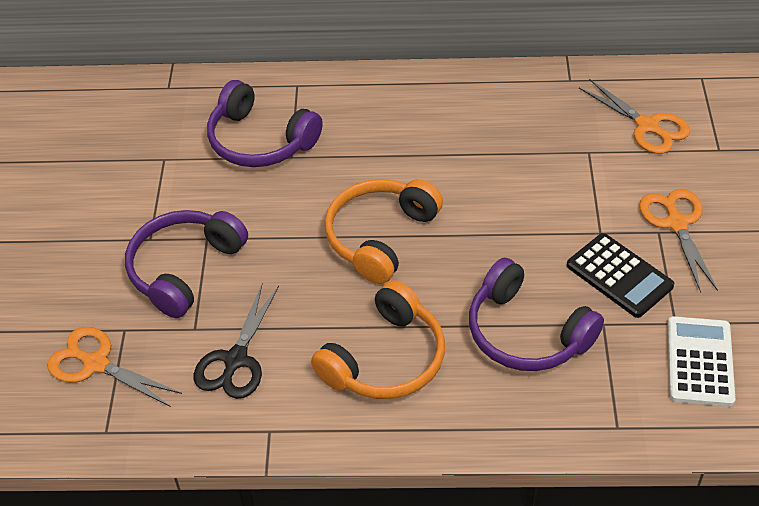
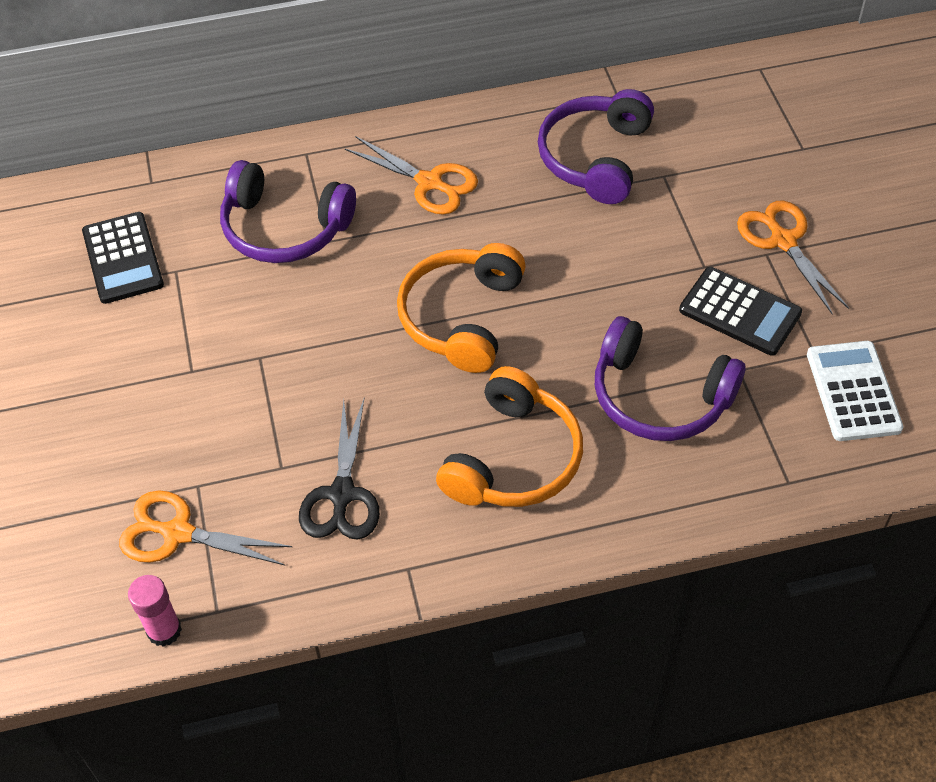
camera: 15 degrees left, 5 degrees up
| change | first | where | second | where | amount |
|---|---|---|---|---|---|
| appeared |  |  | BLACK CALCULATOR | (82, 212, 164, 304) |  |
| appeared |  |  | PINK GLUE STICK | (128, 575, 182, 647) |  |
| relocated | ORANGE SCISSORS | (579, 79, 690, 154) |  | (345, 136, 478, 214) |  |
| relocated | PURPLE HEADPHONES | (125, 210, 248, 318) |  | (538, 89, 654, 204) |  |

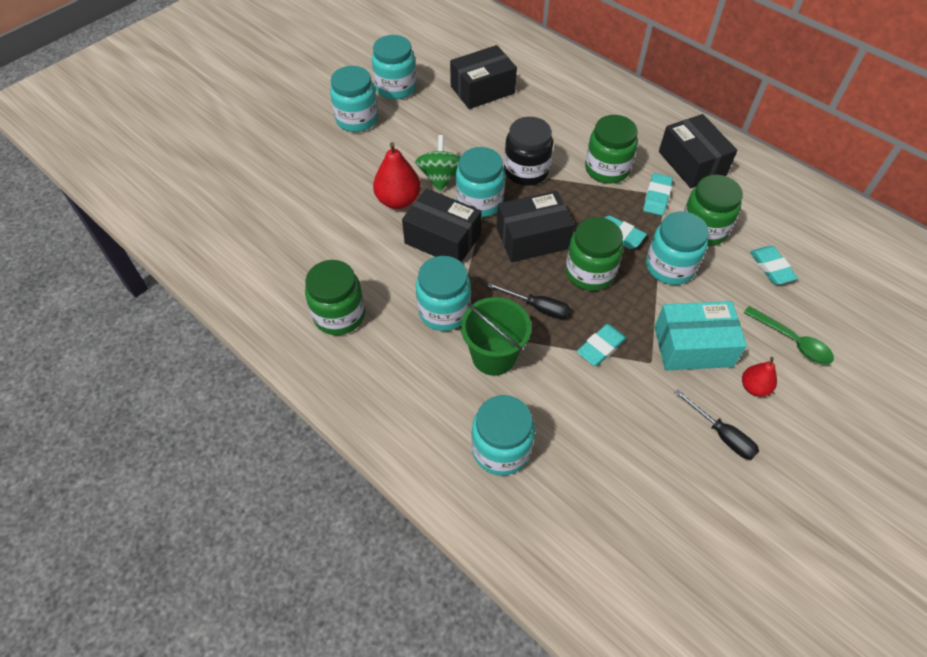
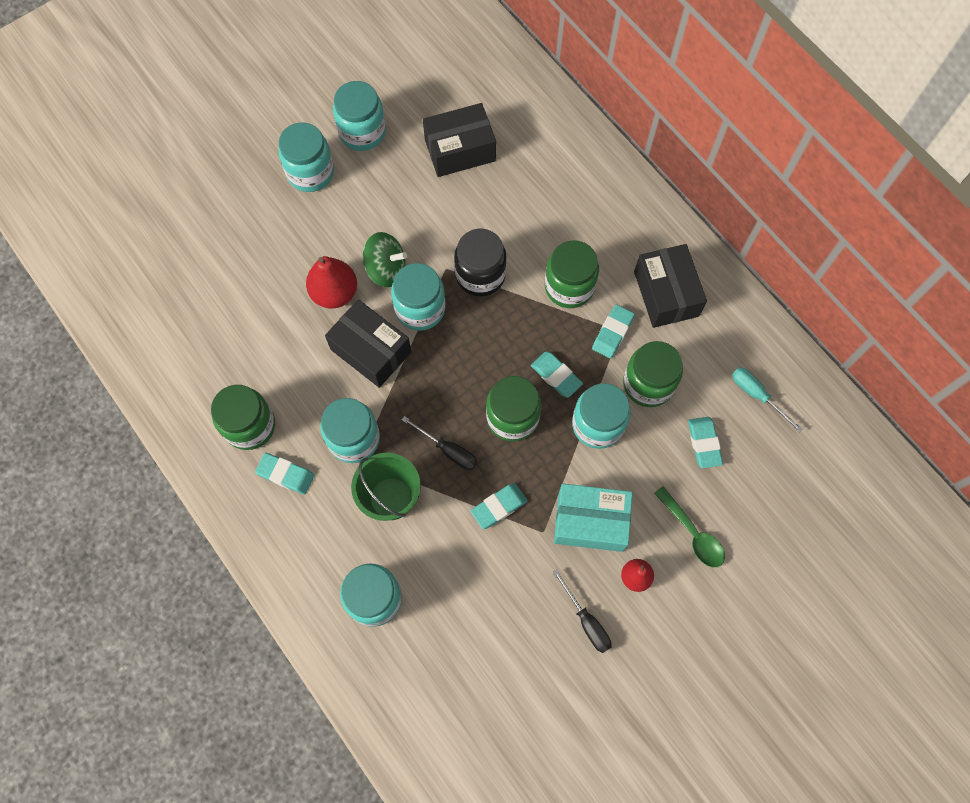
camera: 10 degrees right, 15 degrees up
| change | first | where | second | where | amount |
|---|---|---|---|---|---|
| appeared |  |  | TURQUOISE ERASER | (255, 453, 315, 495) |  |
| spun | GREEN SPINNING TOP | (415, 135, 460, 192) |  | (363, 232, 407, 287) | 90 degrees clockwise |
| appeared |  |  | TURQUOISE SCREWDRIVER | (732, 367, 803, 432) |  |
| missing | BLACK BOX | (497, 191, 574, 262) |  |  |  |

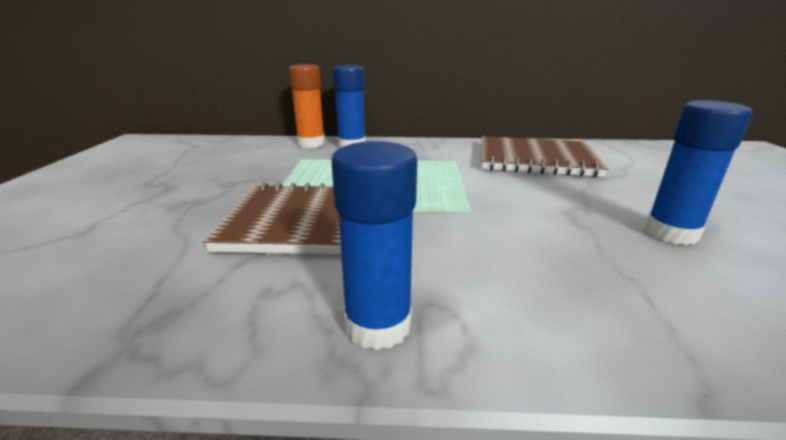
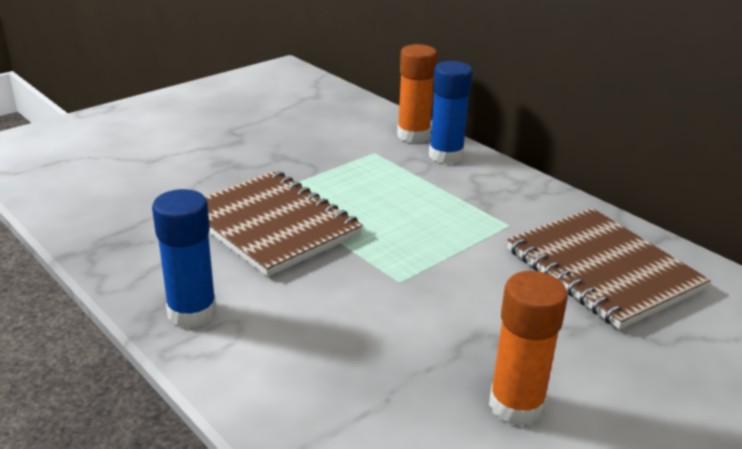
camera: 45 degrees right, 5 degrees up
| change | first | where | second | where | amount |
|---|---|---|---|---|---|
| colour | BLUE GLUE STICK | (645, 100, 753, 245) | ORANGE GLUE STICK | (489, 271, 568, 426) |  |

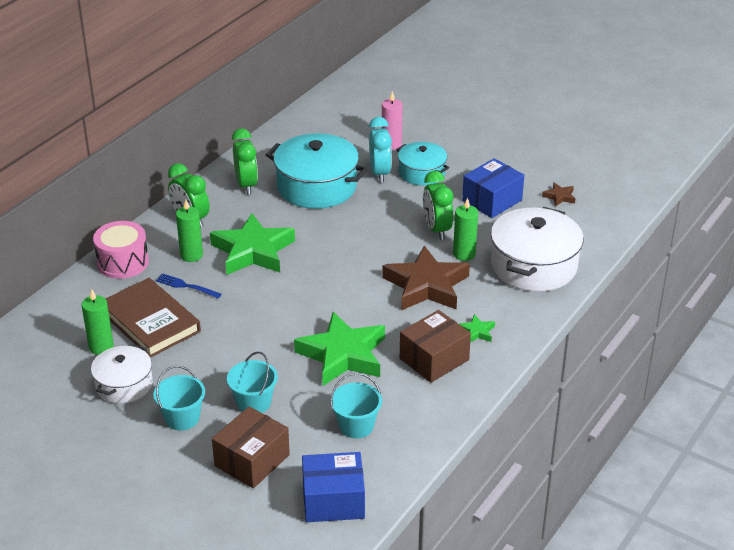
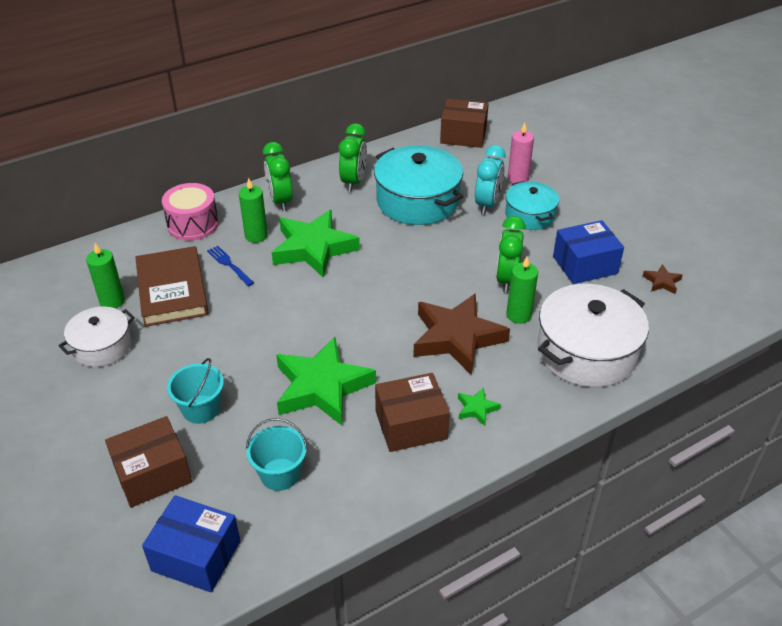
camera: 25 degrees right, 5 degrees up
| change | first | where | second | where | amount |
|---|---|---|---|---|---|
| appeared |  |  | BROWN BOX | (440, 99, 489, 148) |  |
| missing | TURQUOISE BUCKET | (153, 366, 205, 431) |  |  |  |

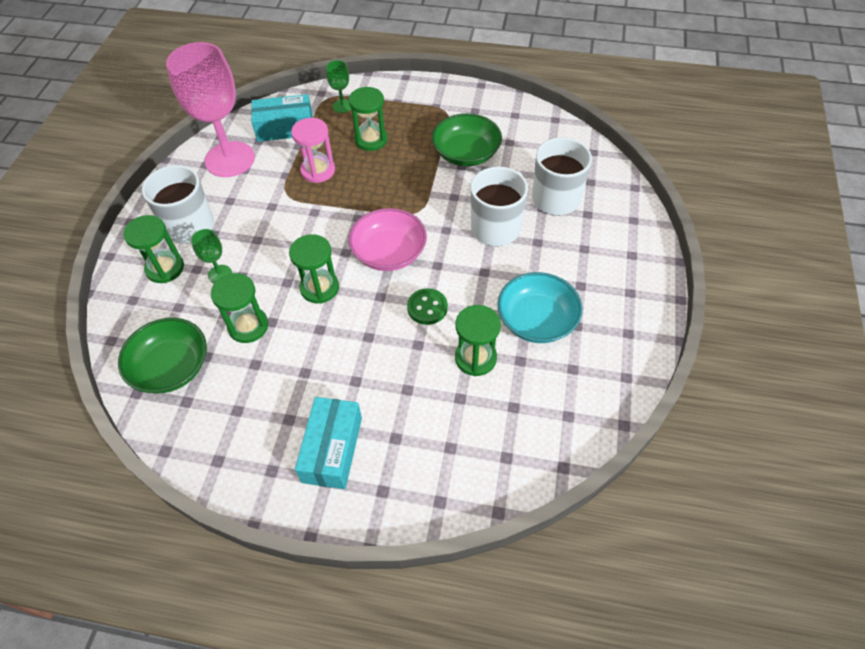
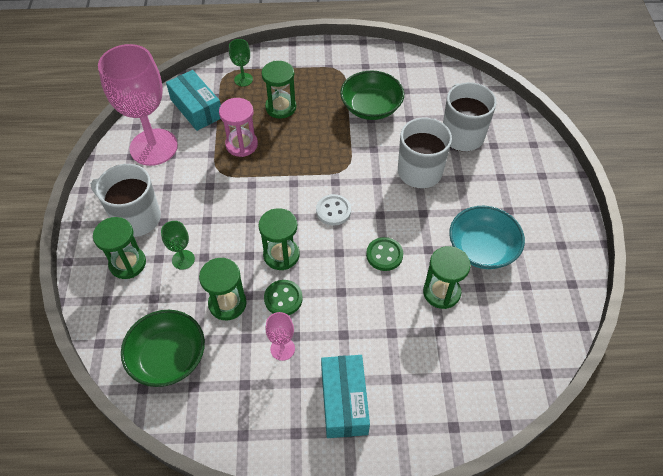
camera: 15 degrees left, 0 degrees up
| change | first | where | second | where | amount |
|---|---|---|---|---|---|
| spun | TURQUOISE BOX | (251, 94, 313, 142) |  | (166, 70, 221, 131) | 75 degrees clockwise |
| appeared |  |  | GREEN BUTTON | (264, 280, 303, 315) |  |
| appeared |  |  | PINK GOBLET | (265, 312, 295, 361) |  |
| exchanged | PINK BOWL | (349, 208, 427, 271) | WHITE BUTTON | (316, 194, 351, 226) |  |

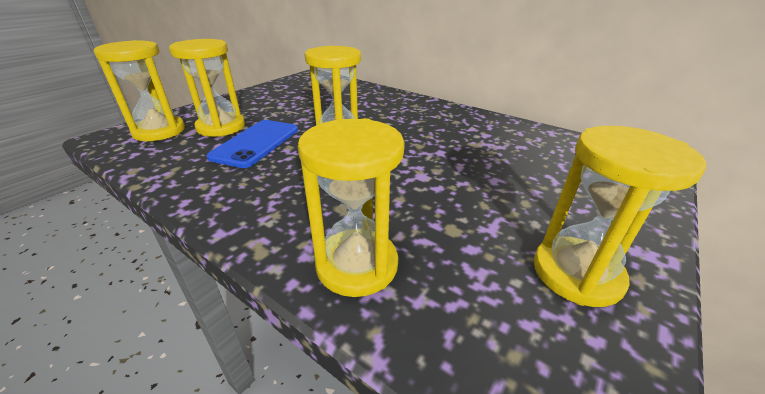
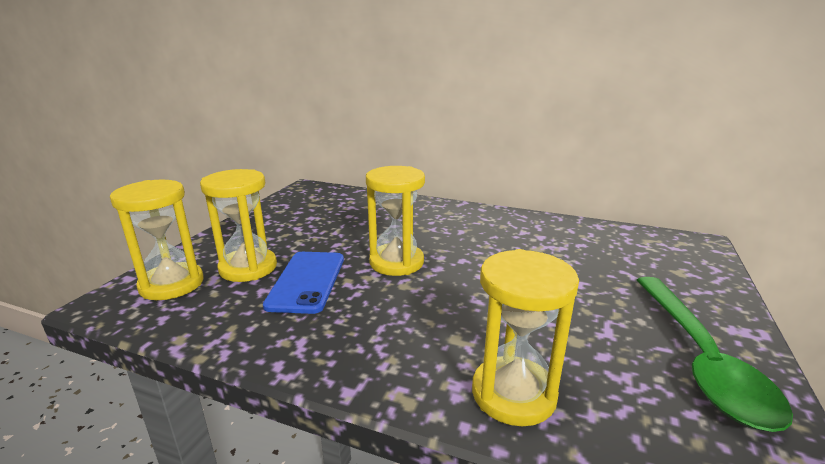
camera: 15 degrees left, 10 degrees down
| change | first | where | second | where | amount |
|---|---|---|---|---|---|
| exchanged | YELLOW HOURGLASS | (534, 126, 706, 307) | GREEN SPOON | (637, 277, 793, 432) |  |

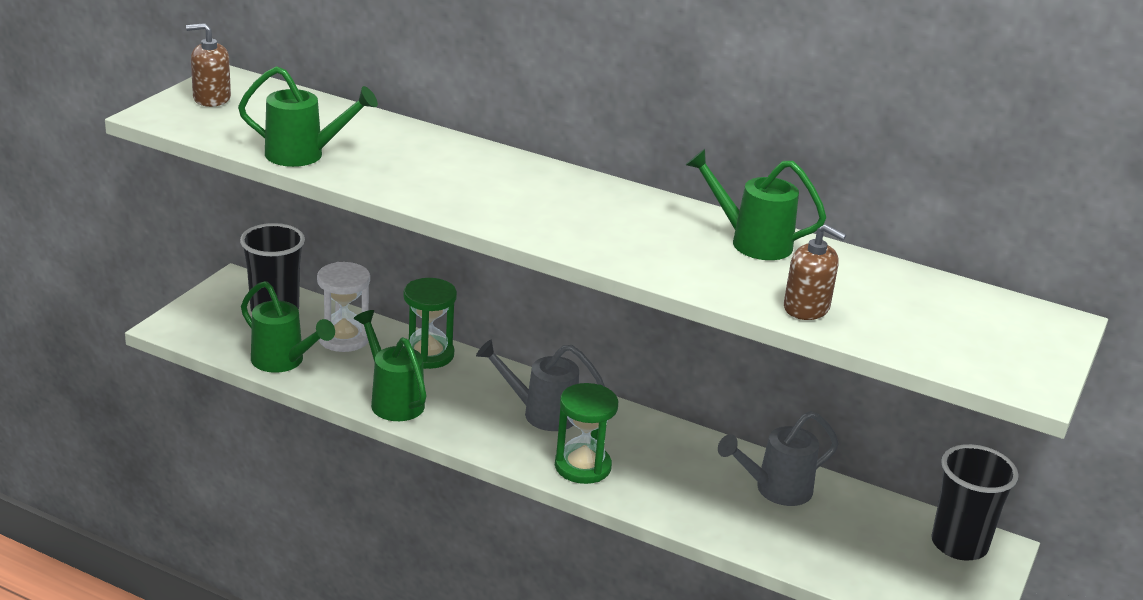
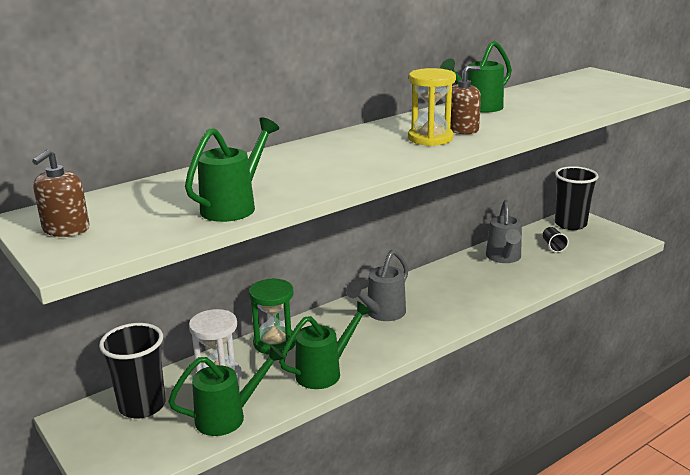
camera: 60 degrees left, 5 degrees down
| change | first | where | second | where | amount |
|---|---|---|---|---|---|
| spun | GREEN WATERING CAN | (354, 310, 426, 421) |  | (279, 301, 372, 389) | 150 degrees clockwise |
| appeared |  |  | YELLOW HOURGLASS | (408, 68, 456, 146) |  |
| relocated | BROWN SOAP DISPENSER | (784, 224, 846, 320) |  | (450, 66, 481, 134) |  |
| appeared |  |  | BLACK CUP | (543, 227, 569, 252) |  |
| missing | GREEN HOURGLASS | (555, 383, 618, 484) |  |  |  |

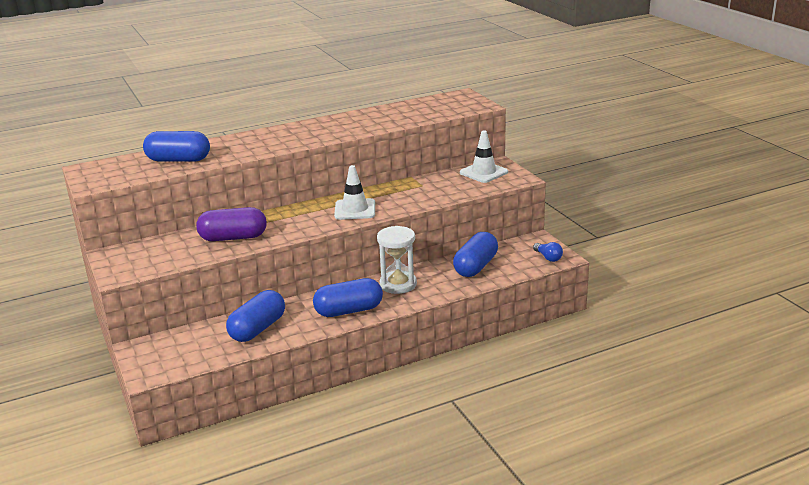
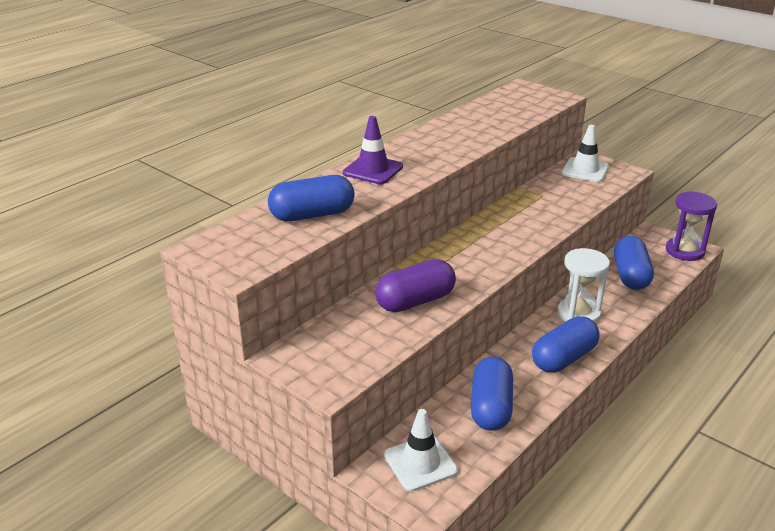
camera: 25 degrees left, 5 degrees up
| change | first | where | second | where | amount |
|---|---|---|---|---|---|
| appeared |  |  | PURPLE TRAFFIC CONE | (343, 116, 403, 184) |  |
| relocated | WHITE TRAFFIC CONE | (334, 165, 375, 220) |  | (384, 409, 458, 492) |  |
| exchanged | BLUE LIGHT BULB | (533, 242, 563, 262) | PURPLE HOURGLASS | (666, 191, 717, 261) |  |

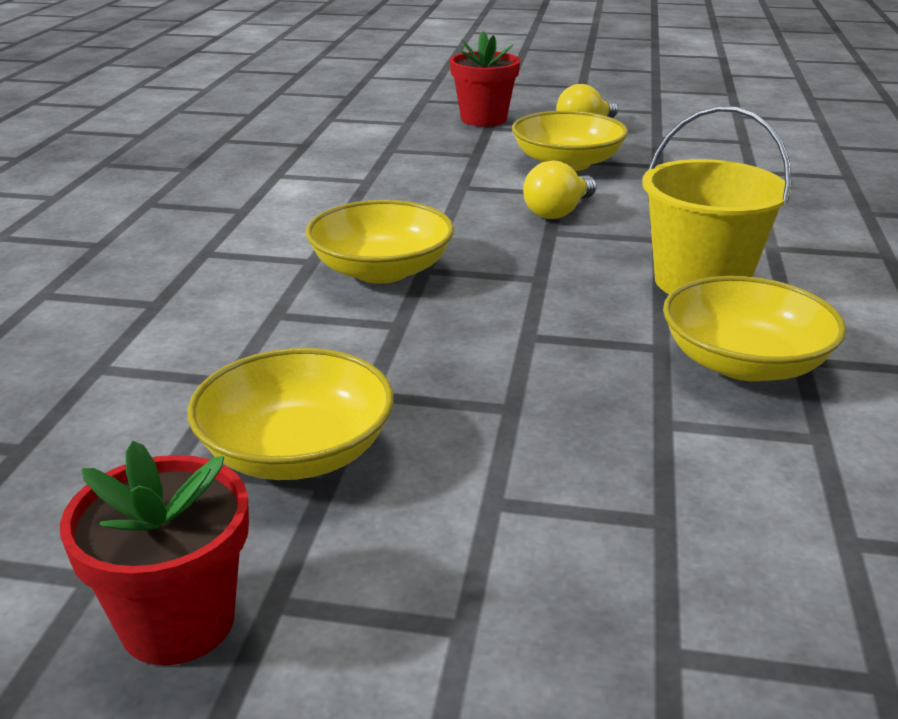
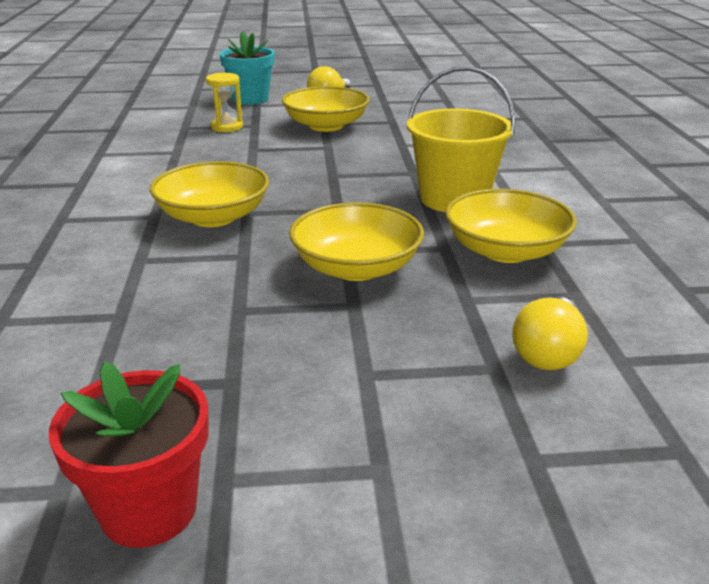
camera: 15 degrees left, 0 degrees up
| change | first | where | second | where | amount |
|---|---|---|---|---|---|
| appeared |  |  | YELLOW HOURGLASS | (206, 73, 243, 132) |  |
| colour | RED FLOWER POT | (450, 31, 520, 127) | TURQUOISE FLOWER POT | (220, 31, 275, 105) |  |
| relocated | YELLOW BOWL | (188, 348, 394, 480) |  | (289, 202, 424, 281) |  |
| relocated | YELLOW LIGHT BULB | (523, 160, 596, 219) |  | (512, 297, 588, 370) |  |

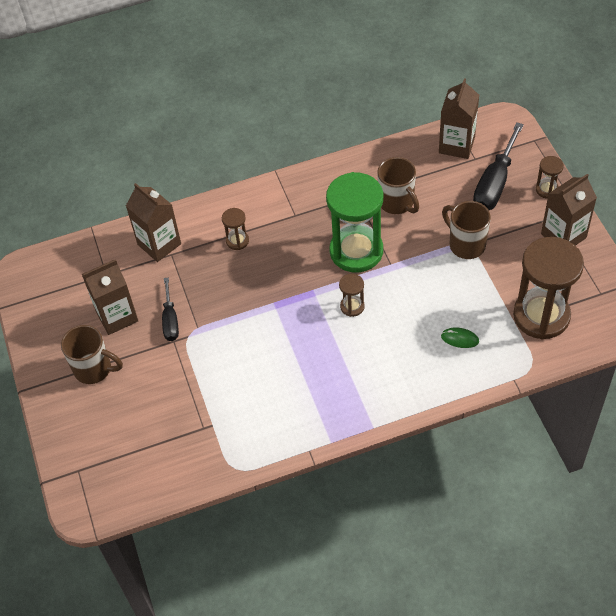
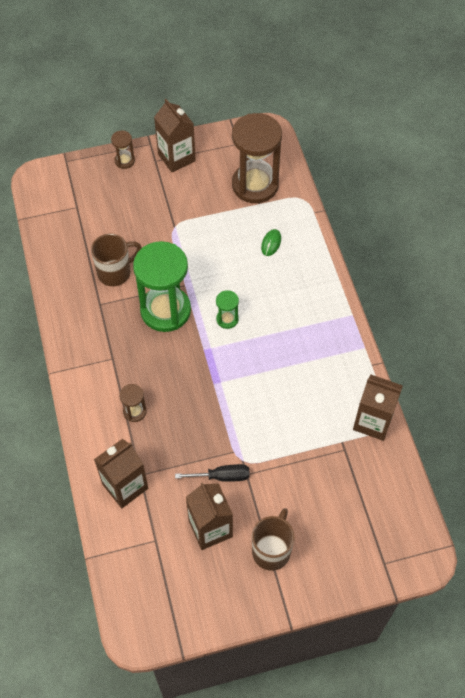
camera: 90 degrees left, 5 degrees up
| change | first | where | second | where | amount |
|---|---|---|---|---|---|
| colour | BROWN HOURGLASS | (339, 274, 365, 317) | GREEN HOURGLASS | (216, 290, 239, 329) |  |
| relocated | BROWN CARTON | (439, 78, 479, 159) |  | (353, 374, 403, 441) |  |
| missing | BROWN MUG | (442, 201, 491, 259) |  |  |  |
| missing | BLACK SCREWDRIVER | (473, 122, 524, 210) |  |  |  |

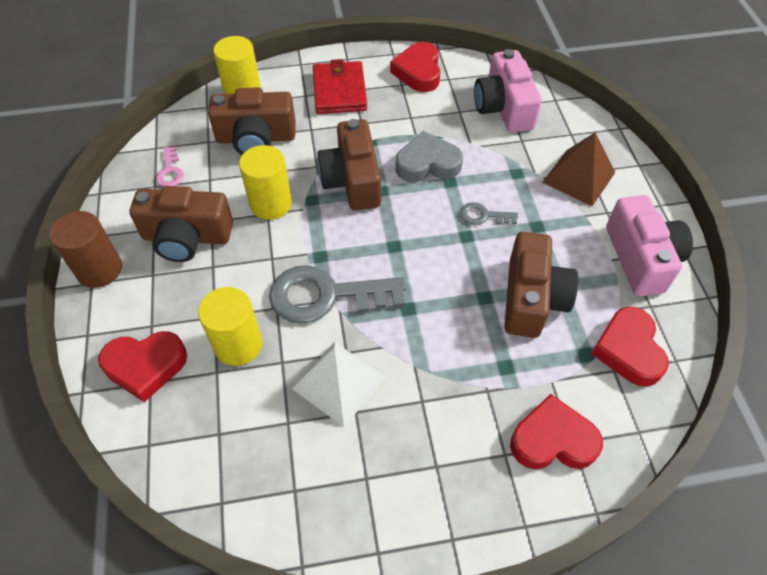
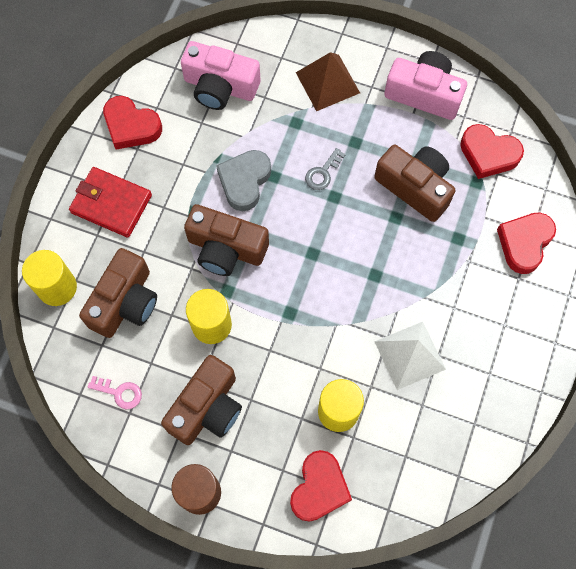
camera: 60 degrees left, 15 degrees up
| change | first | where | second | where | amount |
|---|---|---|---|---|---|
| missing | GREY KEY | (269, 265, 406, 324) |  |  |  |

